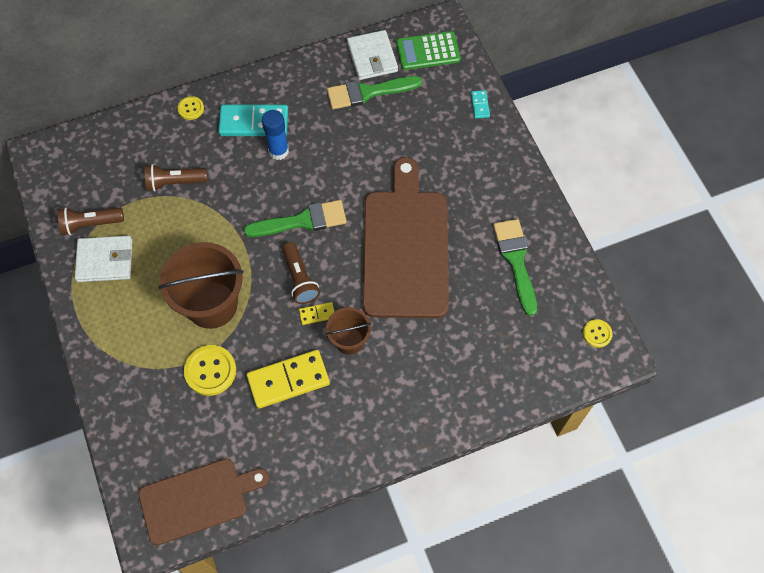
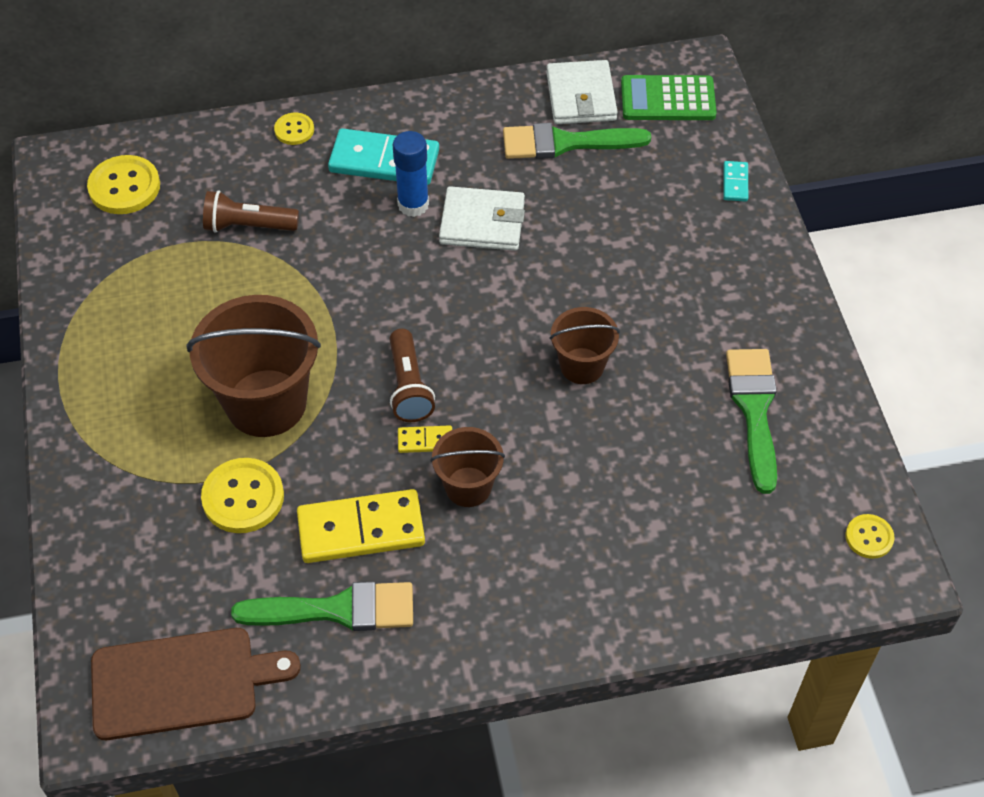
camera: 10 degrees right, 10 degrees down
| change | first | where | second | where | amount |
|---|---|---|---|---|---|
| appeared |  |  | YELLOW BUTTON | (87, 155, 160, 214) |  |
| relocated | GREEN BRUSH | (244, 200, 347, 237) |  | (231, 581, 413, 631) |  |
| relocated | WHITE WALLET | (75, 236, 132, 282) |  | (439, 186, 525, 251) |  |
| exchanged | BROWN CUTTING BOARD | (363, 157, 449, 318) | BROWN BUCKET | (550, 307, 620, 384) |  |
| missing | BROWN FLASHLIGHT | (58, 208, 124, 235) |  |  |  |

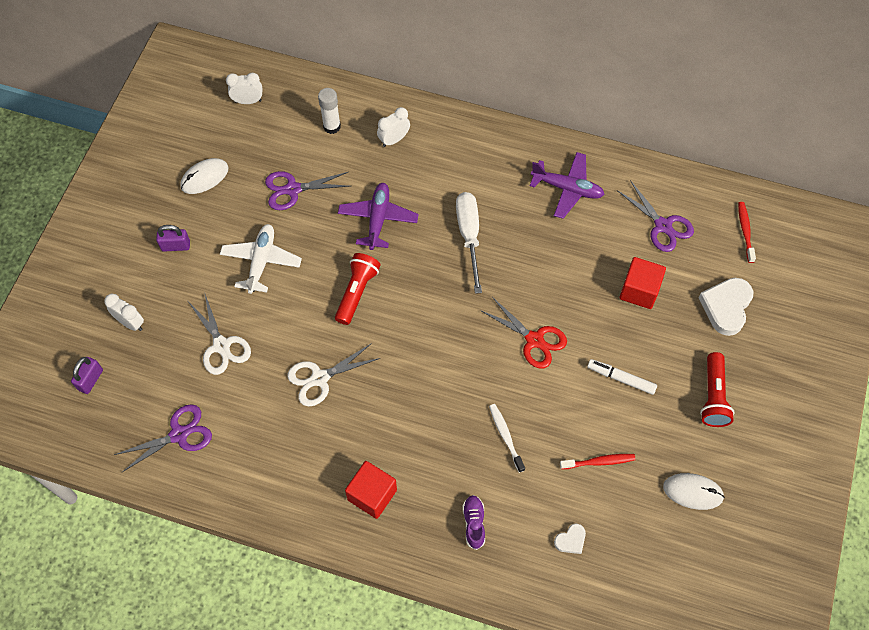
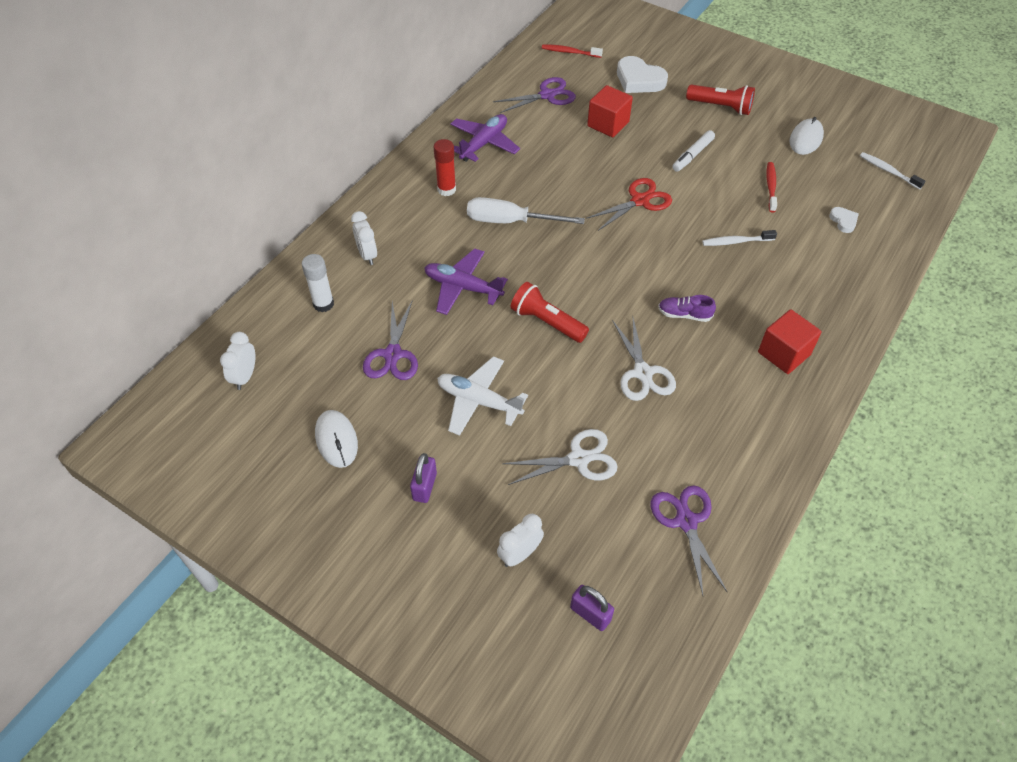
camera: 75 degrees left, 10 degrees down
| change | first | where | second | where | amount |
|---|---|---|---|---|---|
| appeared |  |  | RED GLUE STICK | (433, 139, 456, 196) |  |
| relocated | PURPLE SHOE | (463, 495, 485, 550) |  | (658, 295, 716, 322) |  |
| appeared |  |  | WHITE TOOTHBRUSH | (860, 152, 926, 190) |  |

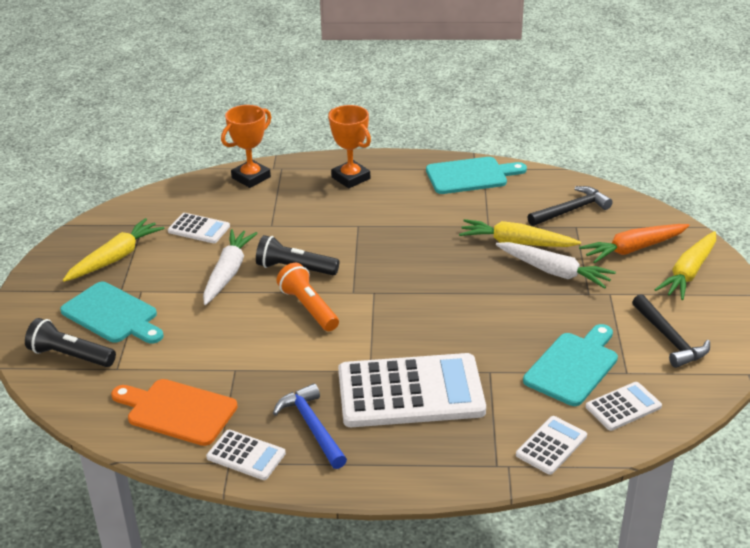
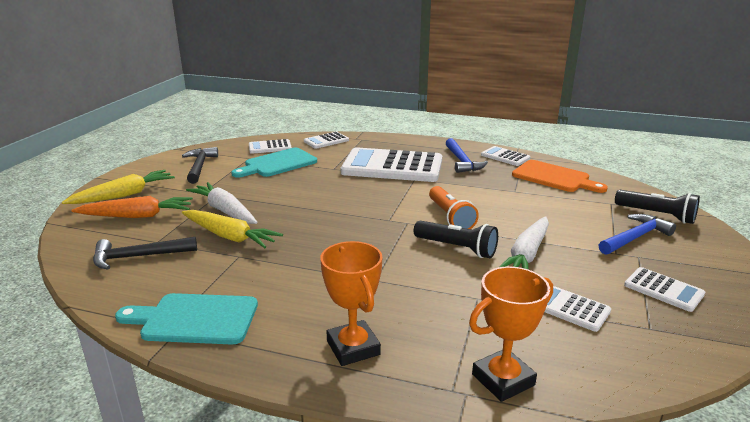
camera: 165 degrees left, 10 degrees down
| change | first | where | second | where | amount |
|---|---|---|---|---|---|
| exchanged | TURQUOISE CUTTING BOARD | (60, 282, 164, 344) | BLUE HAMMER | (599, 214, 676, 255) |  |
| exchanged | YELLOW CARROT | (63, 218, 164, 282) | WHITE CALCULATOR | (624, 267, 705, 312) |  |

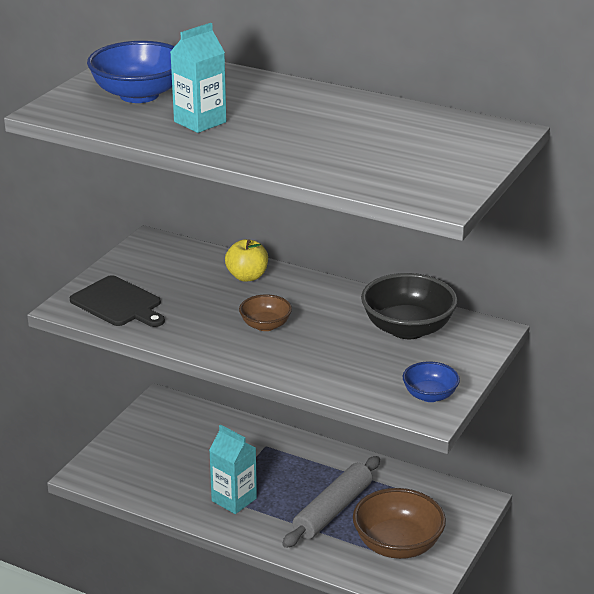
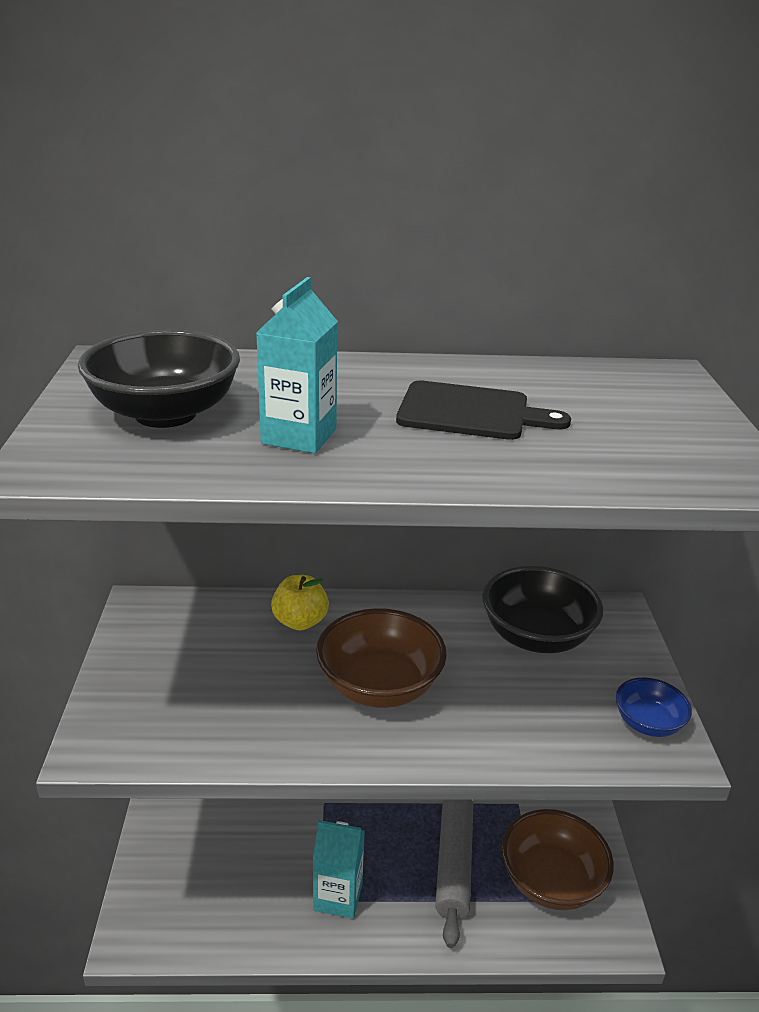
camera: 30 degrees left, 0 degrees up
| change | first | where | second | where | amount |
|---|---|---|---|---|---|
| colour | BLUE BOWL | (87, 41, 175, 103) | BLACK BOWL | (78, 330, 240, 428) |  |
| size | BROWN BOWL | (239, 294, 292, 331) |  | (316, 608, 447, 708) | x1.80 |
| relocated | BLACK CUTTING BOARD | (70, 275, 165, 327) |  | (396, 380, 571, 440) |  |

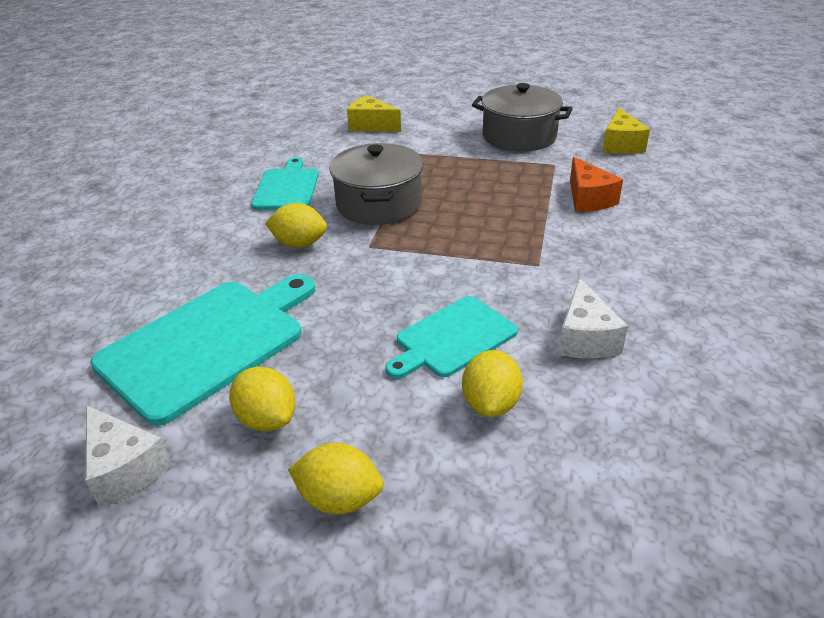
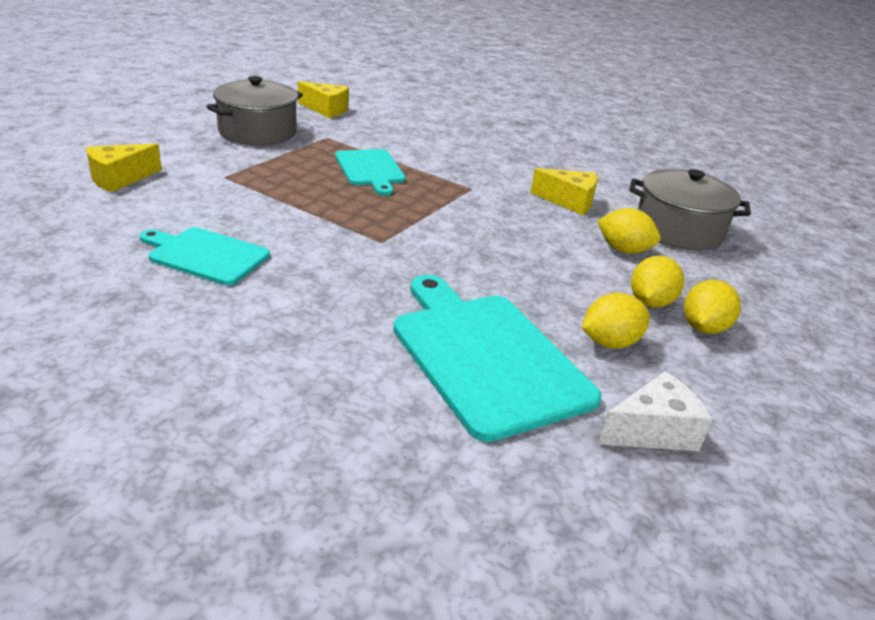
camera: 75 degrees left, 5 degrees down
| change | first | where | second | where | amount |
|---|---|---|---|---|---|
| relocated | TURQUOISE CUTTING BOARD | (385, 296, 518, 379) |  | (335, 149, 406, 196) |  |
| colour | WHITE CHEESE | (558, 278, 628, 358) | YELLOW CHEESE | (530, 168, 598, 215) |  |
| relocated | GREY POT | (329, 143, 423, 225) |  | (629, 169, 751, 251) |  |
| relocated | YELLOW LEMON | (265, 203, 327, 248) |  | (631, 255, 684, 308) |  |
| missing | ORANGE CHEESE | (570, 157, 623, 212) |  |  |  |

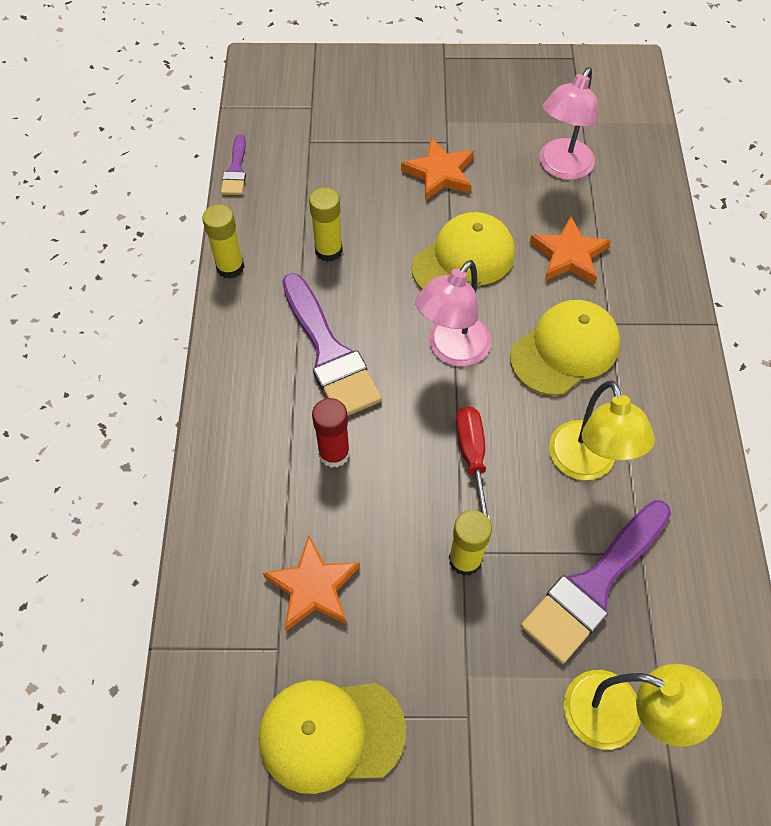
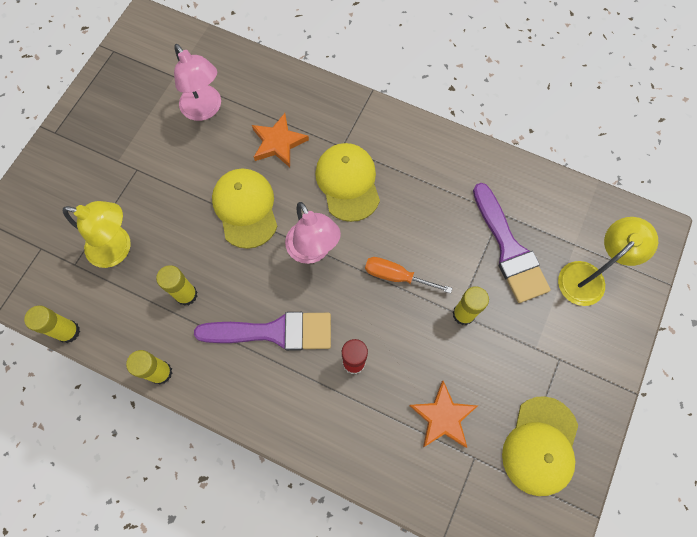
camera: 65 degrees left, 10 degrees up
| change | first | where | second | where | amount |
|---|---|---|---|---|---|
| exchanged | PURPLE BRUSH | (221, 134, 246, 195) | YELLOW GLUE STICK | (24, 305, 80, 343) |  |
| relocated | YELLOW LAMP | (549, 380, 655, 480) |  | (63, 201, 131, 268) |  |
| colour | RED SCREWDRIVER | (456, 406, 491, 522) | ORANGE SCREWDRIVER | (365, 257, 452, 293) |  |
| missing | ORANGE STAR | (401, 137, 474, 201) |  |  |  |

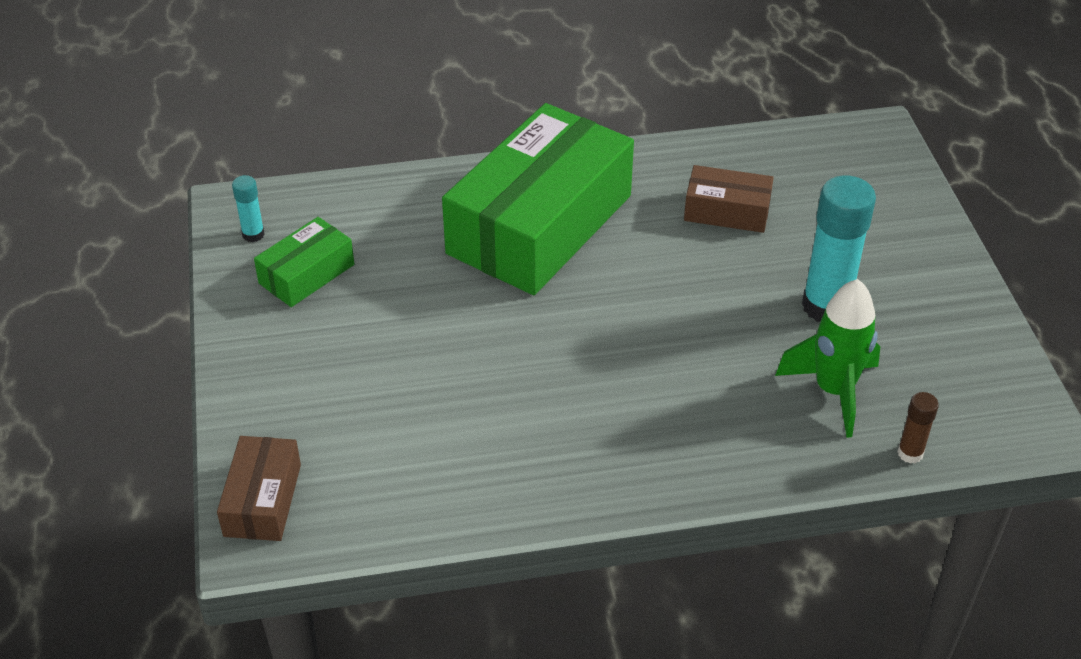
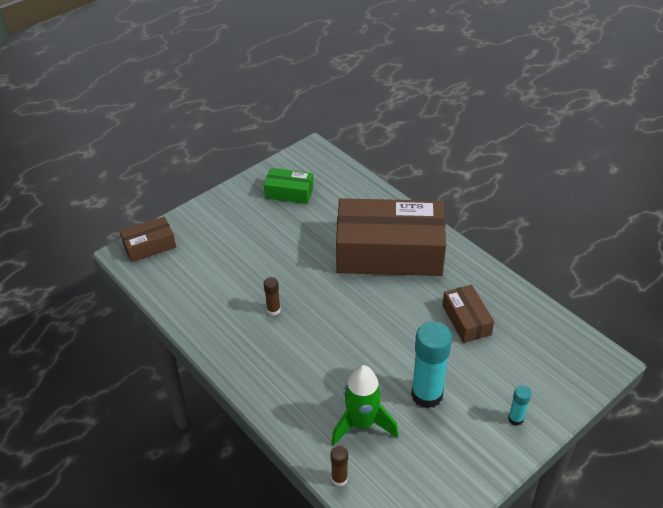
camera: 60 degrees right, 0 degrees up
| change | first | where | second | where | amount |
|---|---|---|---|---|---|
| appeared |  |  | BROWN GLUE STICK | (264, 277, 281, 316) |  |
| colour | GREEN BOX | (442, 103, 634, 295) | BROWN BOX | (336, 198, 446, 276) |  |
| relocated | TURQUOISE GLUE STICK | (232, 175, 265, 242) |  | (508, 385, 531, 426) |  |

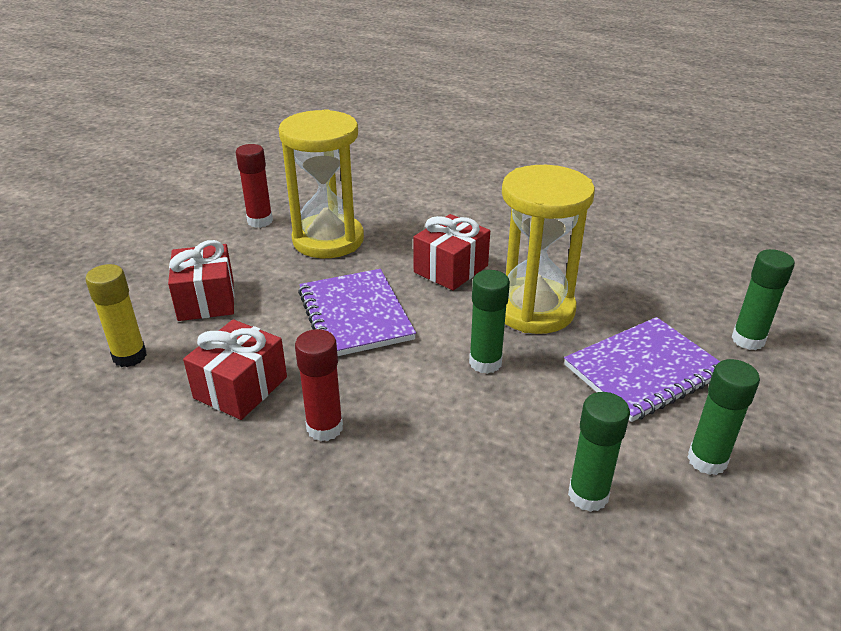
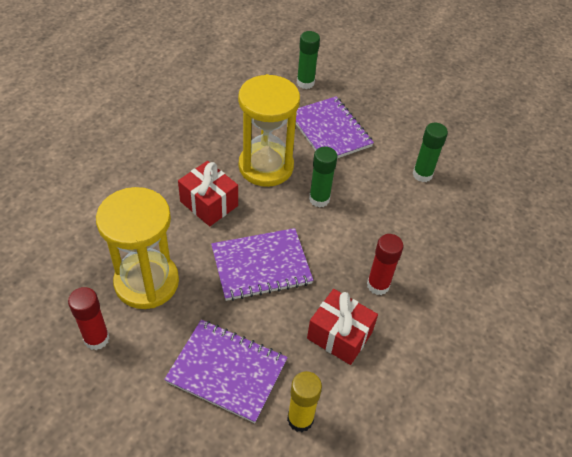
camera: 90 degrees left, 15 degrees up
| change | first | where | second | where | amount |
|---|---|---|---|---|---|
| exchanged | RED GIFT | (168, 240, 234, 321) | PURPLE NOTEBOOK | (164, 320, 288, 423) |  |
| missing | GREEN GLUE STICK | (687, 359, 760, 475) |  |  |  |

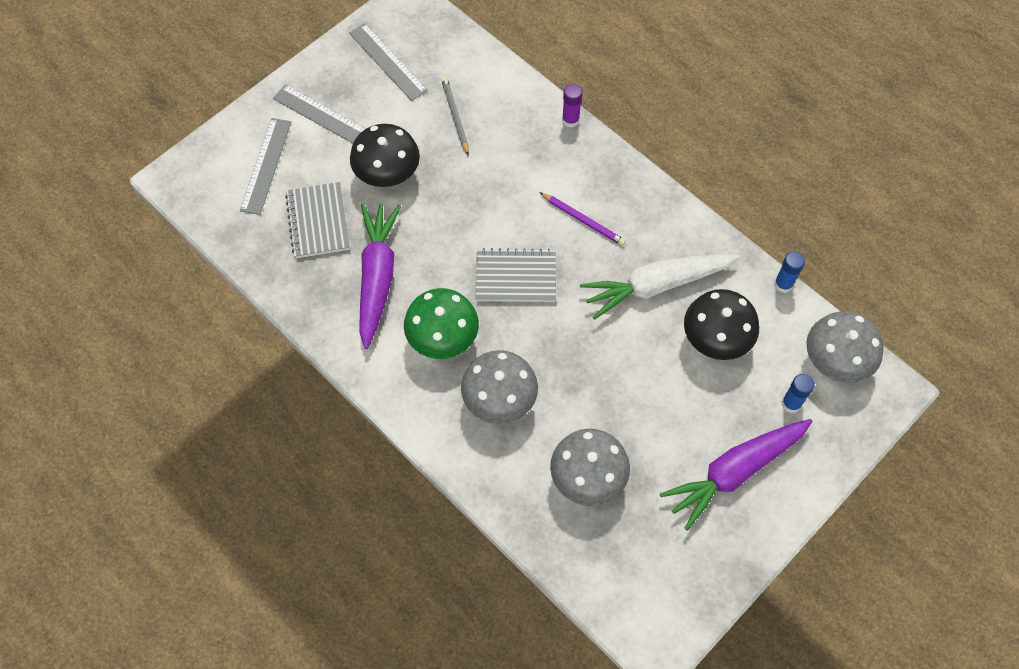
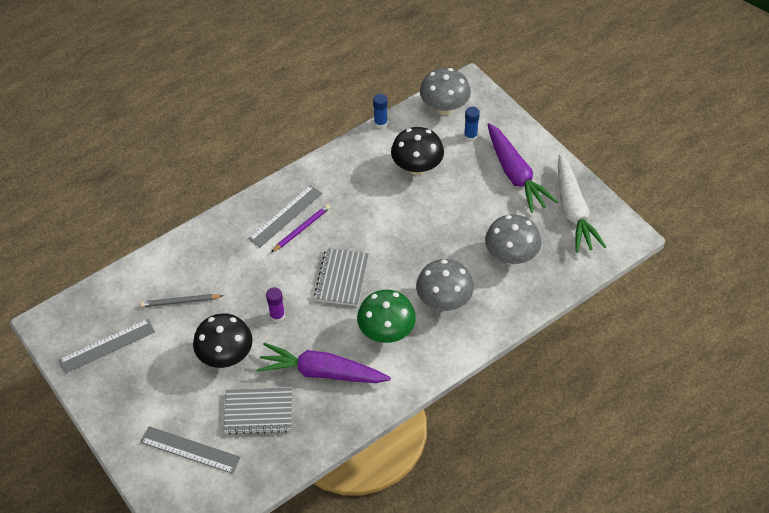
camera: 80 degrees left, 10 degrees down
| change | first | where | second | where | amount |
|---|---|---|---|---|---|
| relocated | GREY RULER | (273, 85, 365, 143) |  | (248, 185, 322, 247) |  |
| relocated | PURPLE GLUE STICK | (562, 84, 583, 128) |  | (266, 287, 285, 322) |  |
| relocated | WHITE CARROT | (580, 254, 739, 320) |  | (558, 154, 606, 253) |  |

